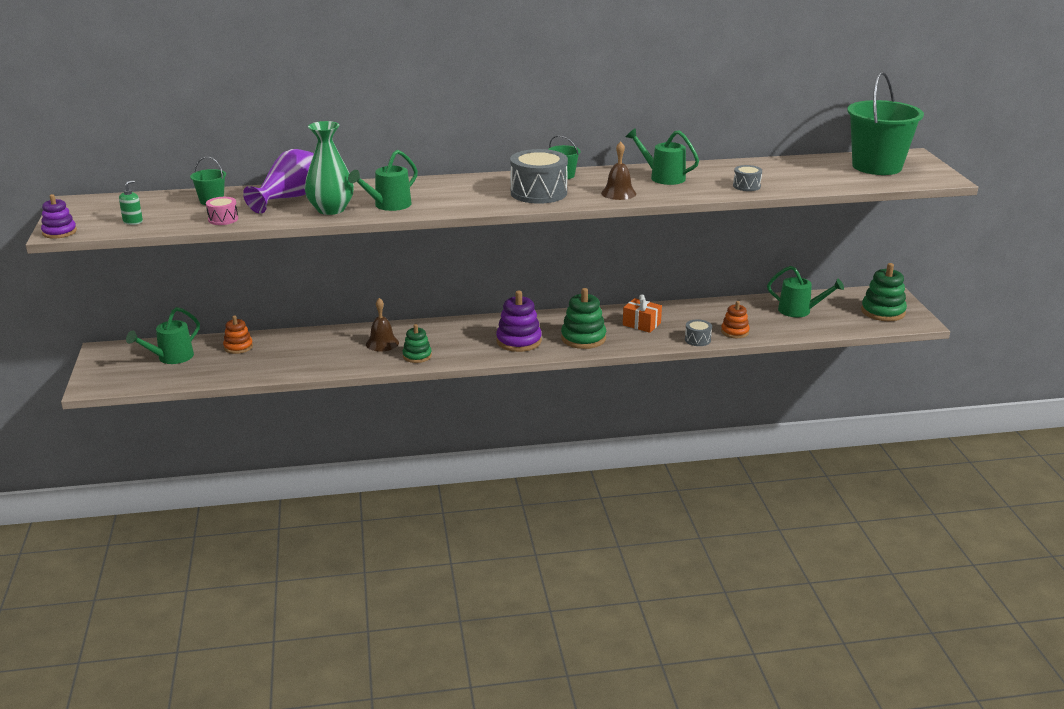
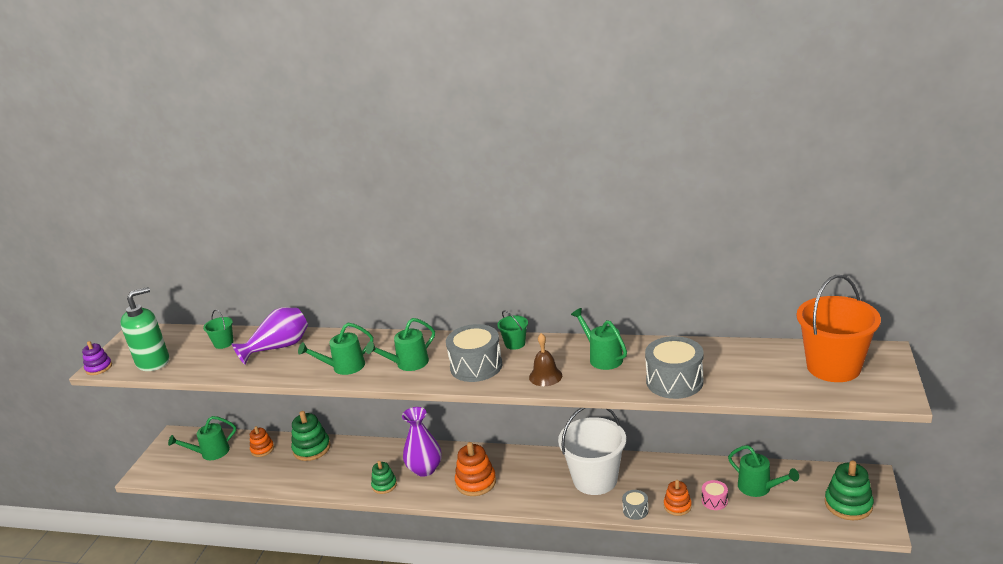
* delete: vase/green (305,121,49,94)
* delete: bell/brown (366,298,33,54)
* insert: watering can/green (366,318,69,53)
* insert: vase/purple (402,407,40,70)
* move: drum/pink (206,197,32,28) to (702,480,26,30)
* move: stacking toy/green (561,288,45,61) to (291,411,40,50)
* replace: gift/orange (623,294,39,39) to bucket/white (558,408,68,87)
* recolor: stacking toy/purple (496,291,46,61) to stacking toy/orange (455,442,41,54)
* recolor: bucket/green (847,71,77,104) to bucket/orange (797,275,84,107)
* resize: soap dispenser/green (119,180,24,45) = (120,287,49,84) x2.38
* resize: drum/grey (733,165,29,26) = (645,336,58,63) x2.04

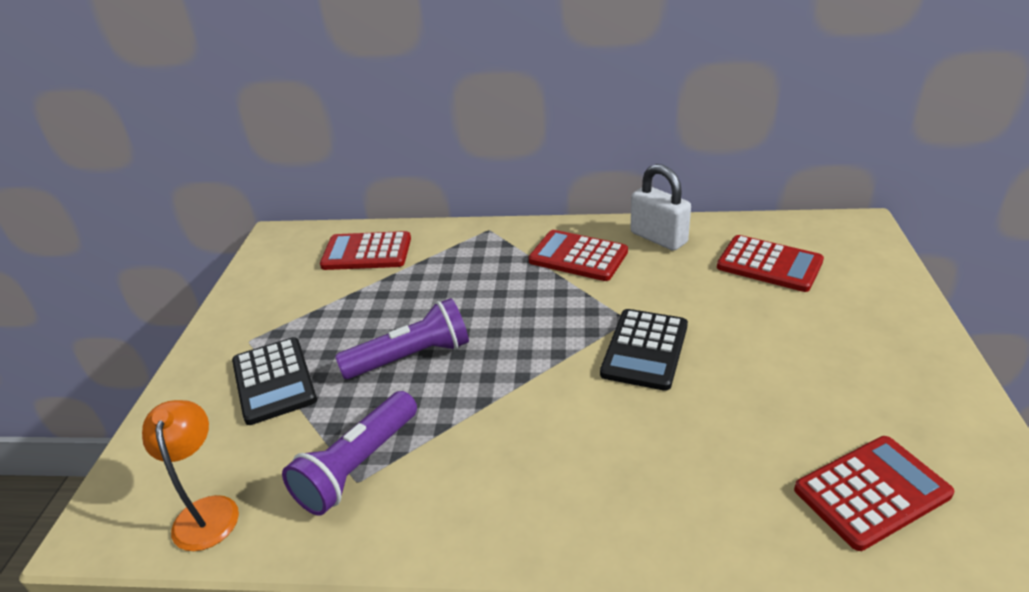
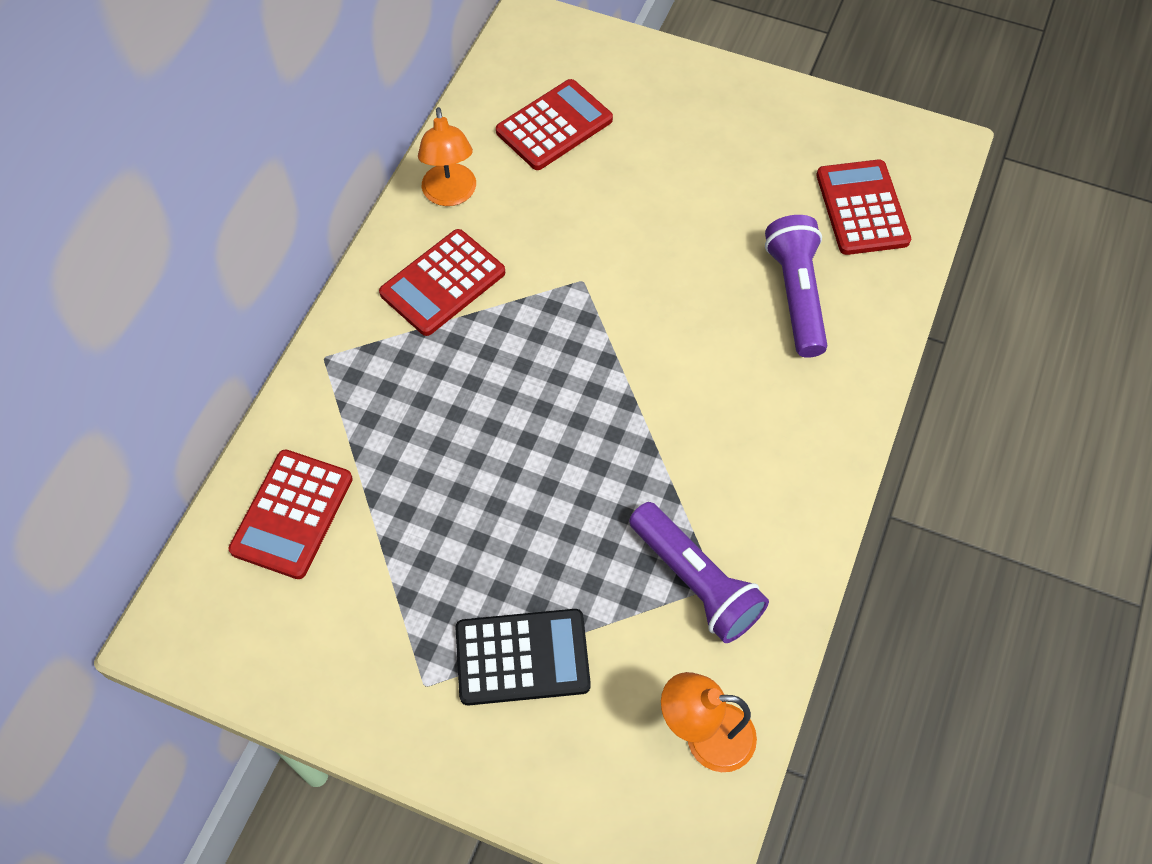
* delete: calculator/black (600,309,88,82)
* move: flashlight/purple (335,298,134,81) to (765,215,62,143)
* replace: padlock/white (630,164,61,87) to lamp/orange (418,107,58,99)

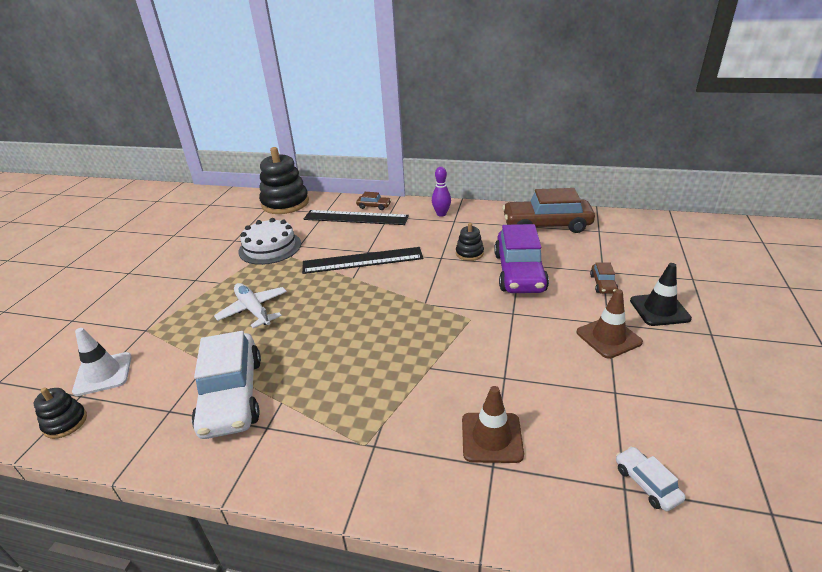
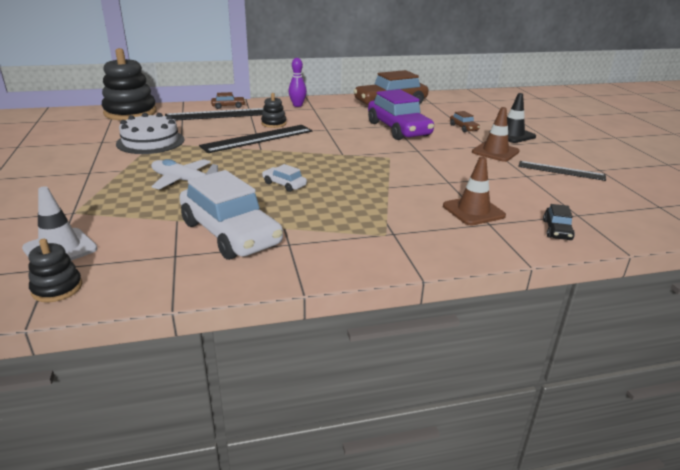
* insert: ruler/black (518,161,88,20)
* insert: car/black (543,204,32,36)
* move: stacking toy/black (456,223,28,38) to (261,93,26,35)
* move: car/white (616,446,70,65) to (262,164,45,28)

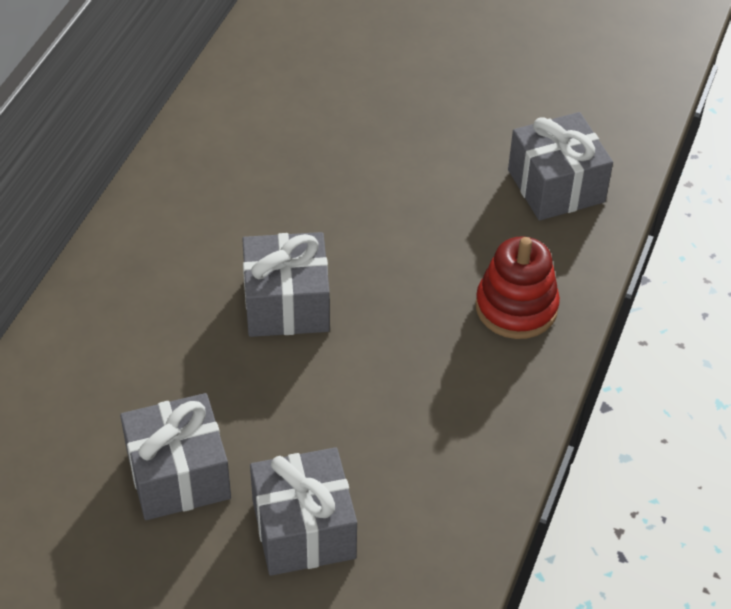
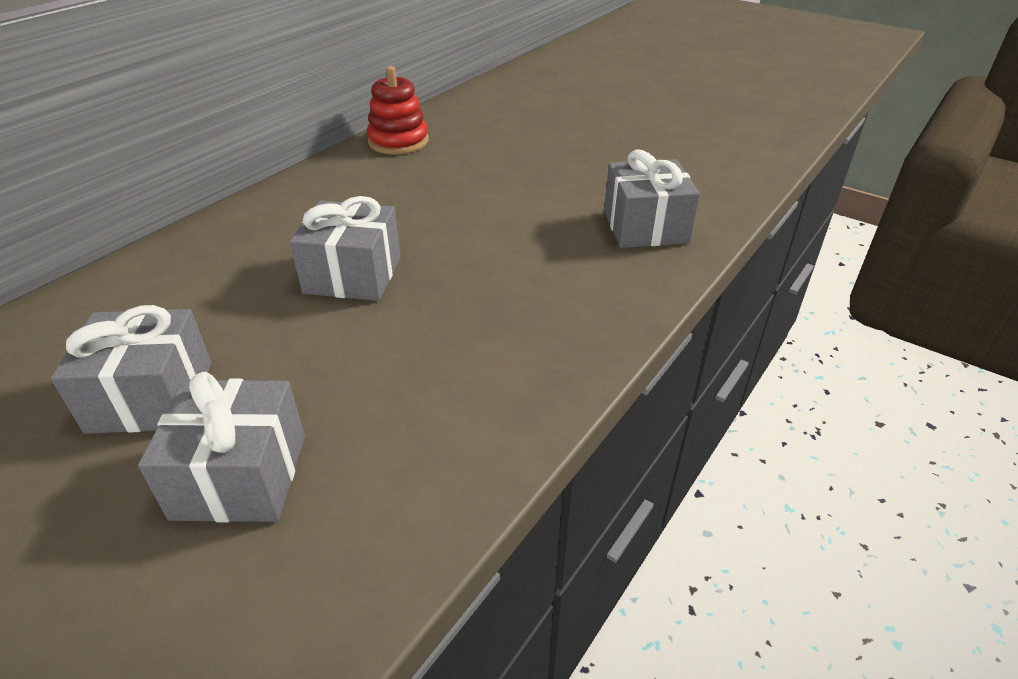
* move: stacking toy/red (475,237,85,102) to (367,66,62,89)

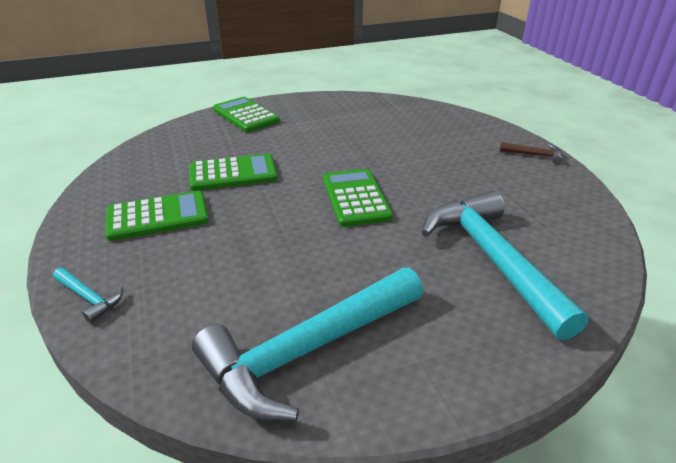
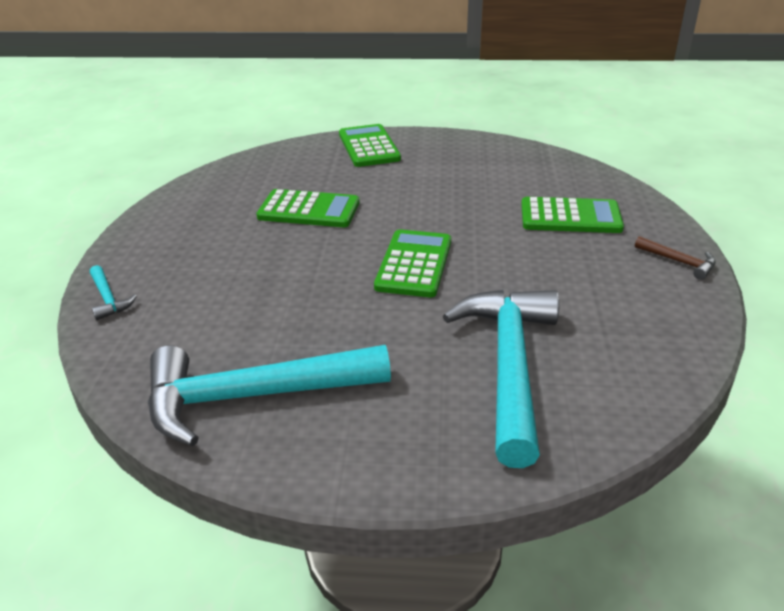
* move: calculator/green (105,191,104,50) to (521,197,103,36)

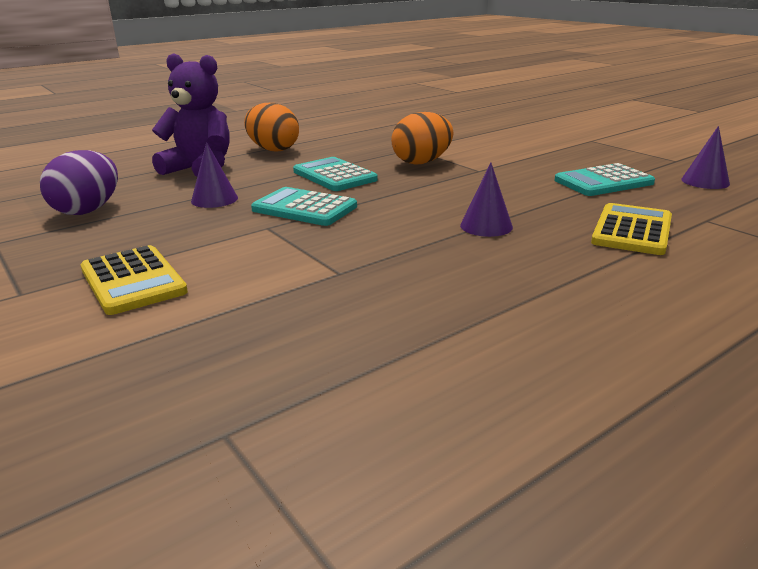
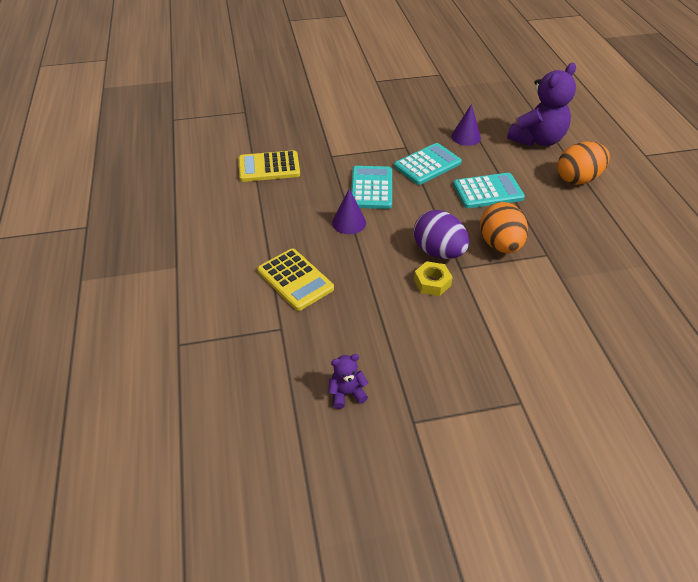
* insert: nut/yellow (414,261,39,35)
* move: egg/purple (40,150,78,65) to (414,210,55,49)
* move: calculator/yellow (81,245,107,70) to (239,150,61,32)
* move: calculator/turquoise (555,163,100,33) to (351,166,41,43)
* replace: cone/purple (681,126,49,63) to teddy bear/purple (328,354,40,55)

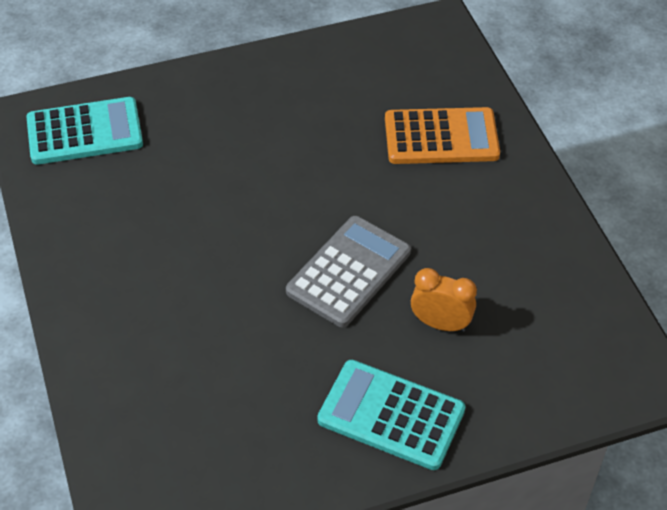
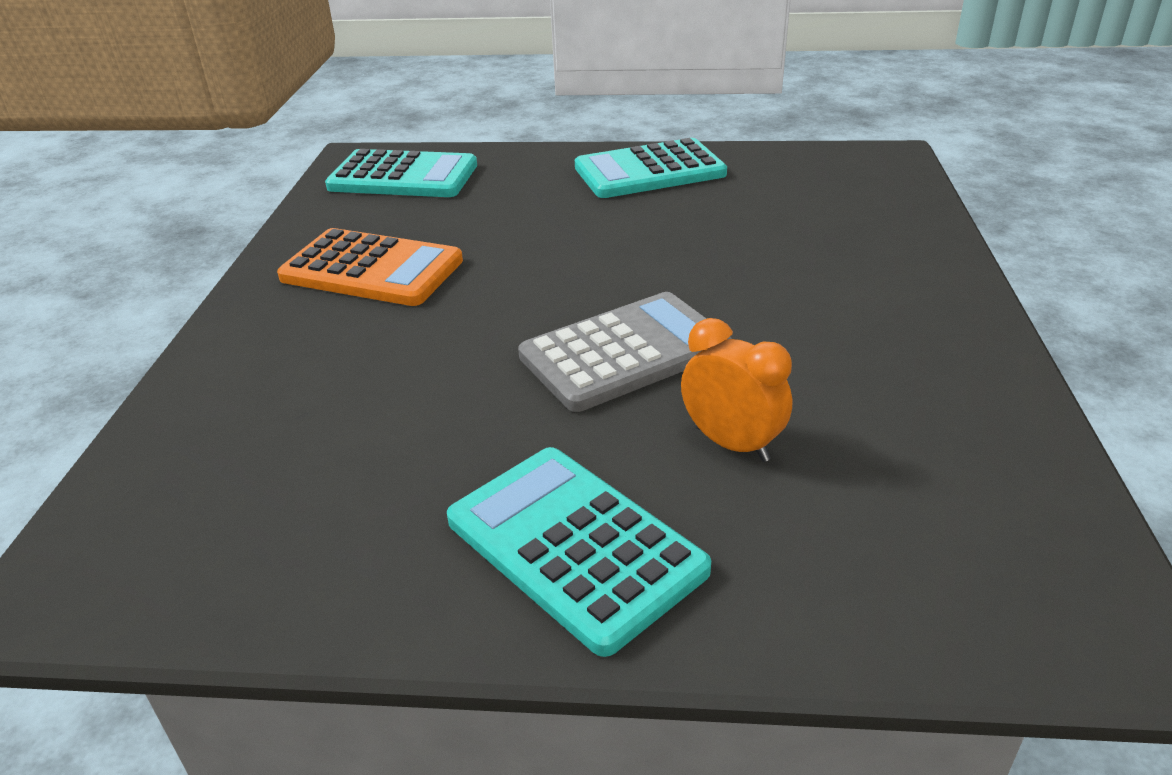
* insert: calculator/turquoise (575,138,152,60)
* move: calculator/orange (385,107,115,57) to (277,228,186,78)

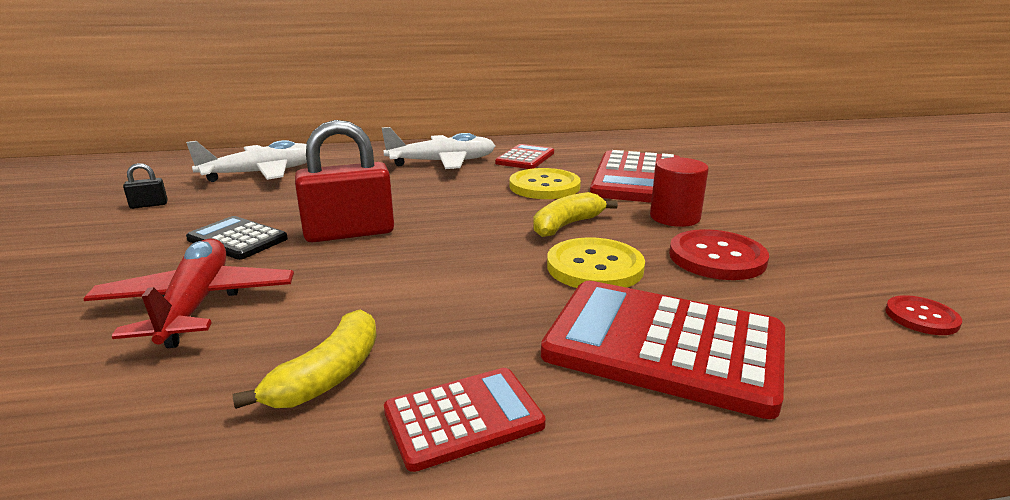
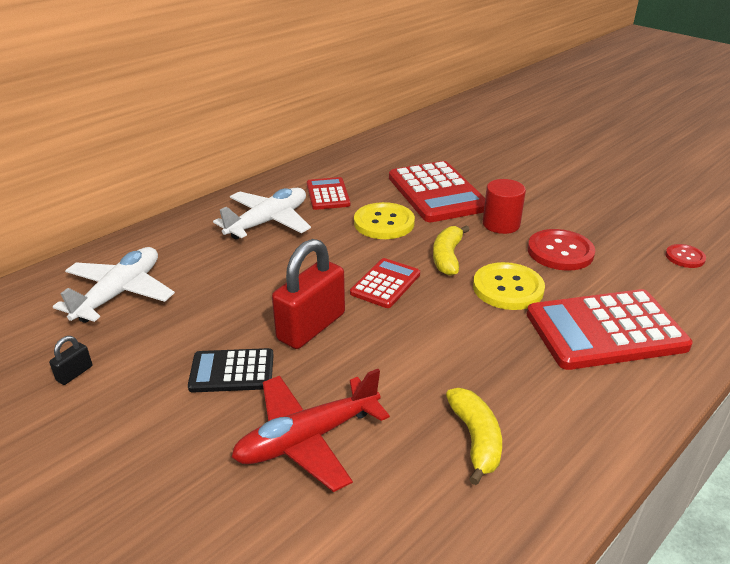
* move: calculator/red (384,368,162,104) to (350,258,70,50)
* rotate: plane/red (83,238,211,110) = (231,369,159,123) 75 degrees counterclockwise

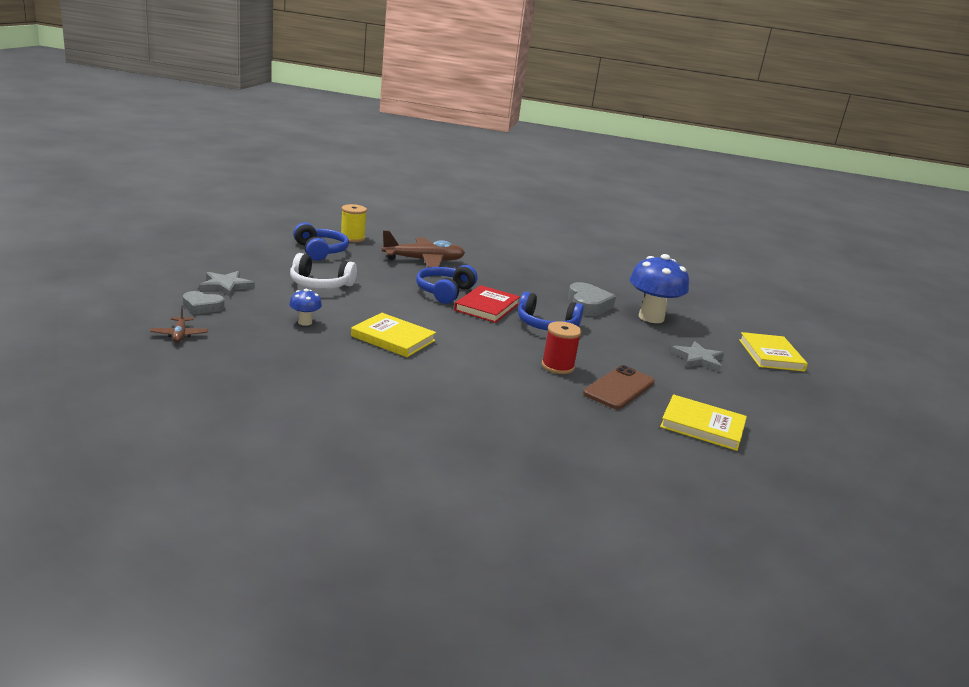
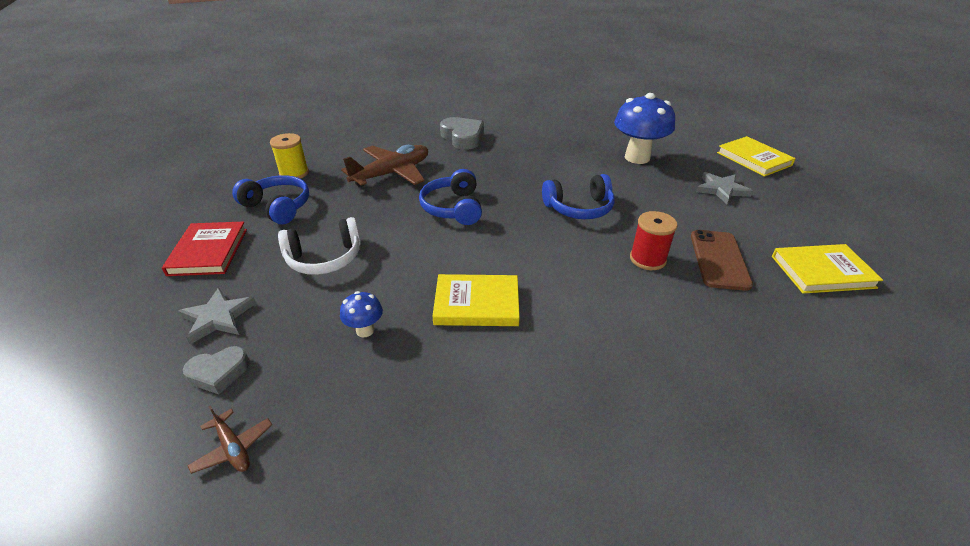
* move: book/red (454,285,66,38) to (162,221,85,55)
* move: heart/grey (568,282,48,34) to (440,117,44,33)

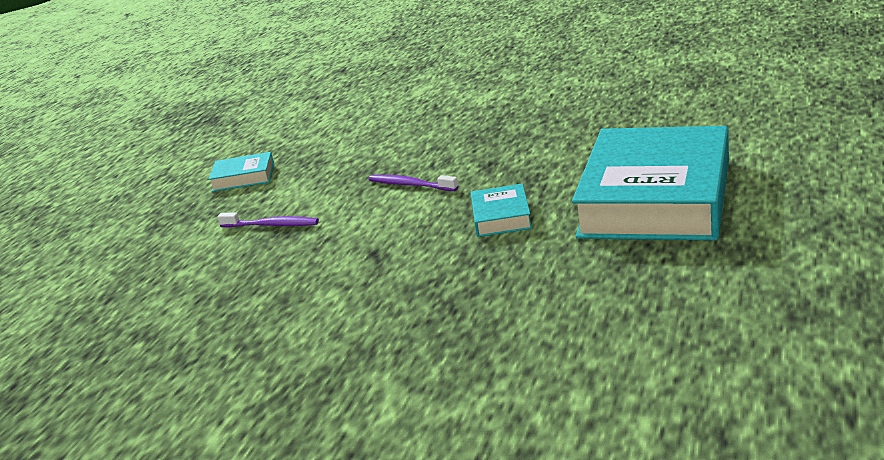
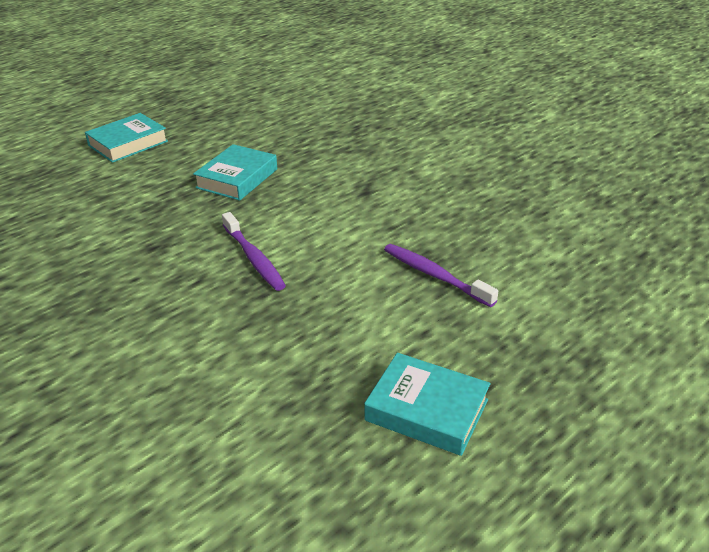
* resize: book/turquoise (572,126,157,115) = (85,113,83,50) x0.42

